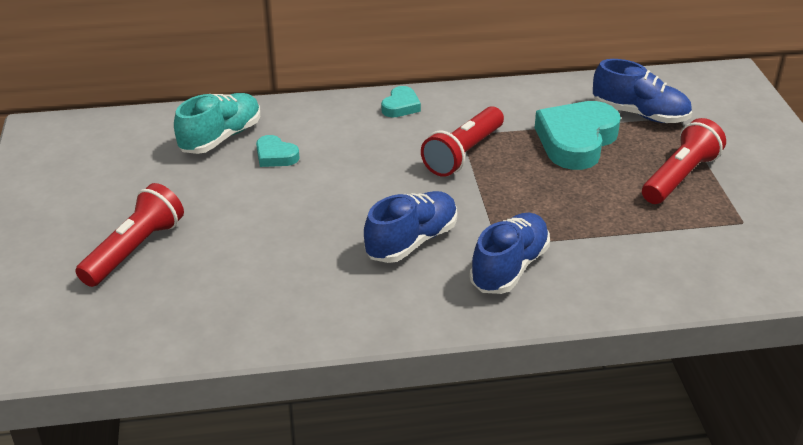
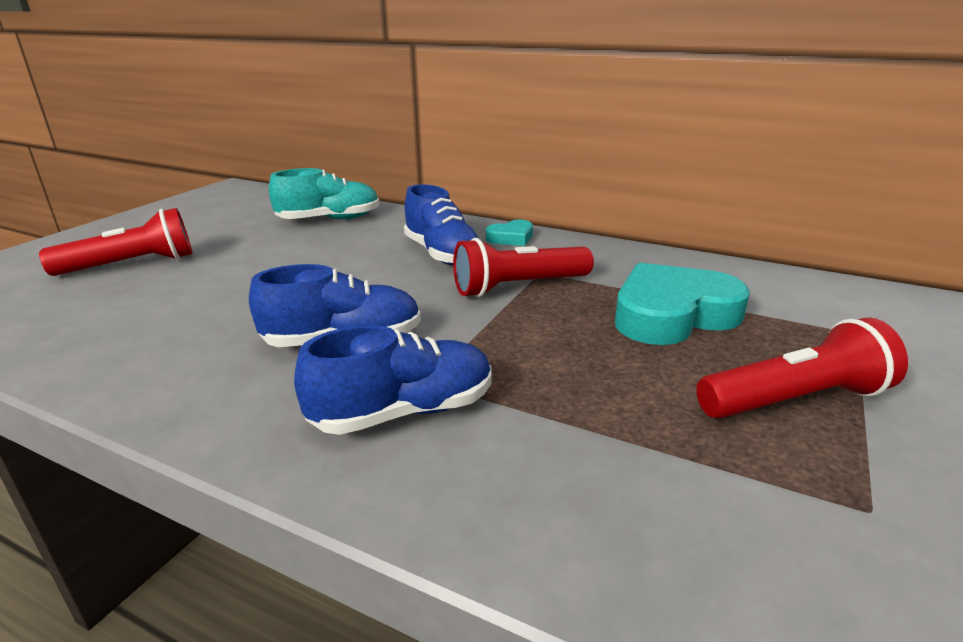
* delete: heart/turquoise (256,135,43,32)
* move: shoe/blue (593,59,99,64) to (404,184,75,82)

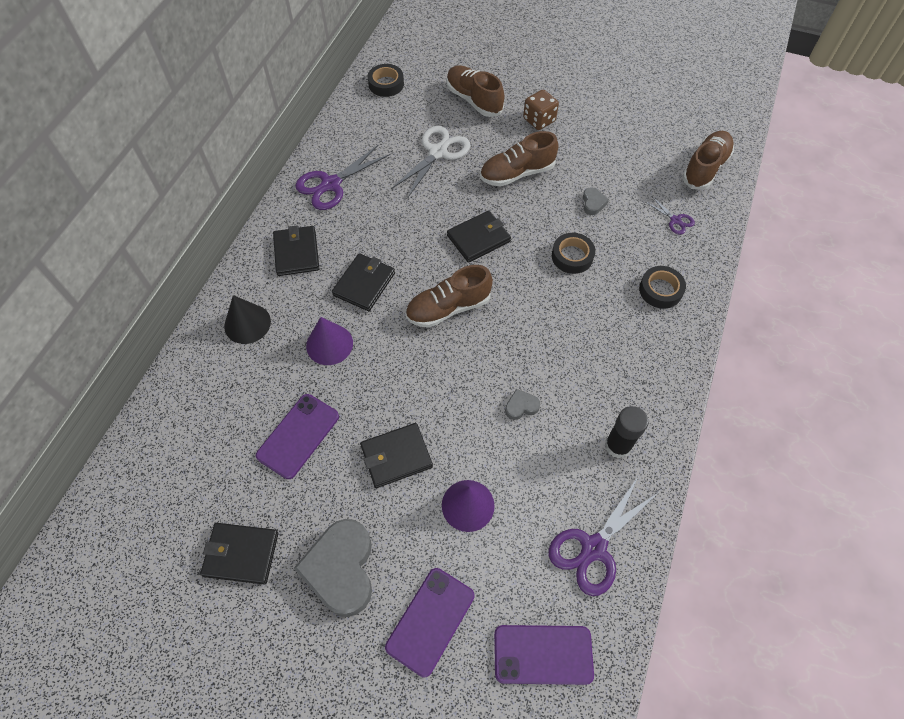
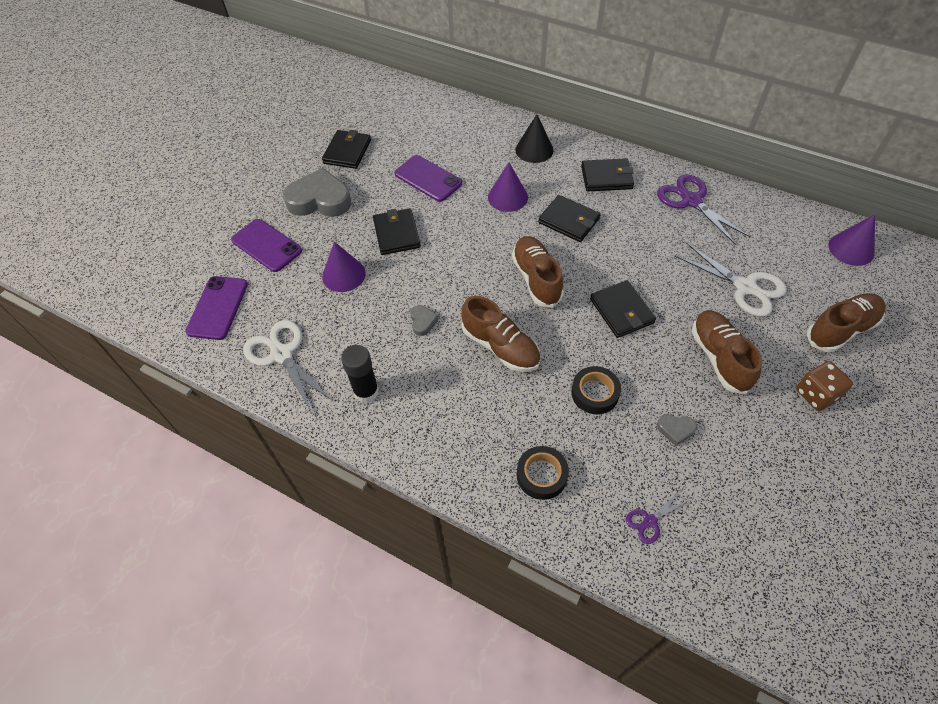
* move: shoe/brown (682,131,52,59) to (462,296,78,76)
* replace: tape/black (368,64,36,33) to cone/purple (828,214,47,52)
* recolor: scissors/purple (549,477,109,119) to scissors/white (243,320,89,93)

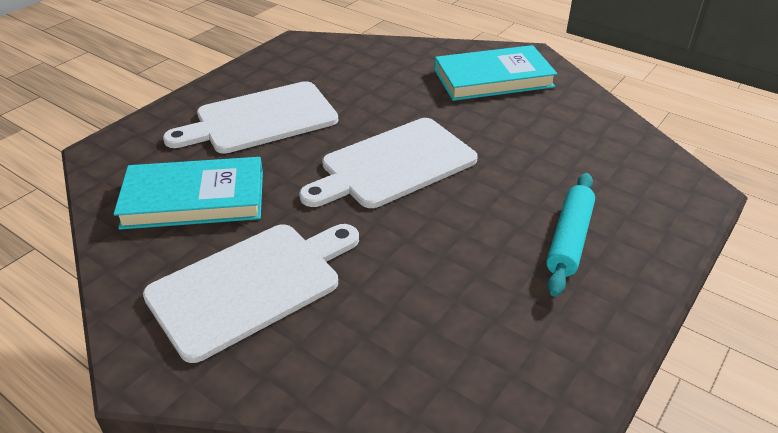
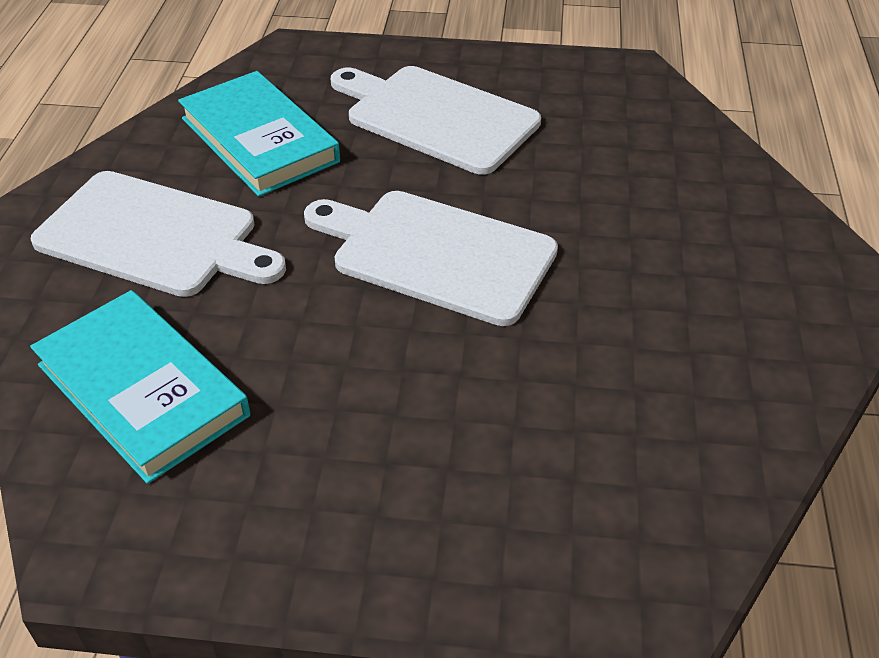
* delete: rolling pin/turquoise (546,173,49,124)
* move: book/turquoise (435,45,122,56) to (30,290,220,194)

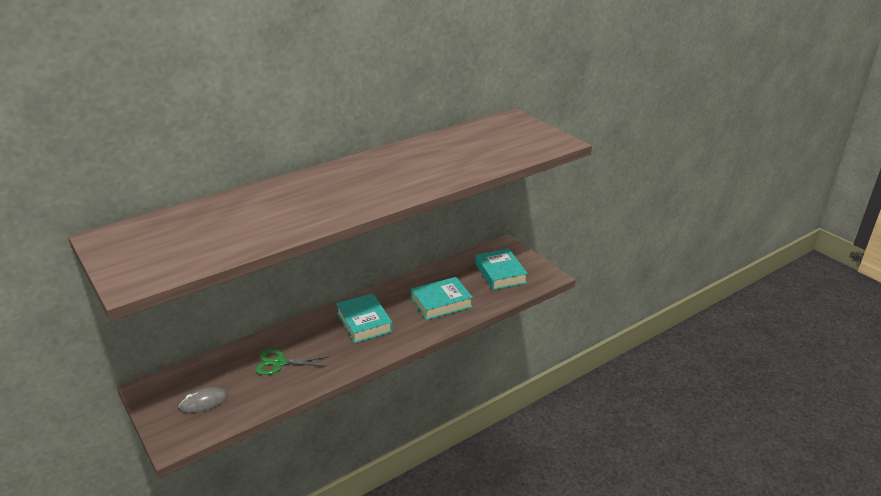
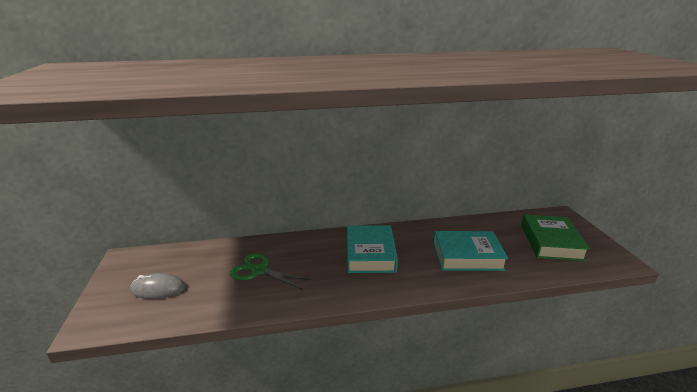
* recolor: book/turquoise (475,248,53,42) to book/green (521,214,69,47)

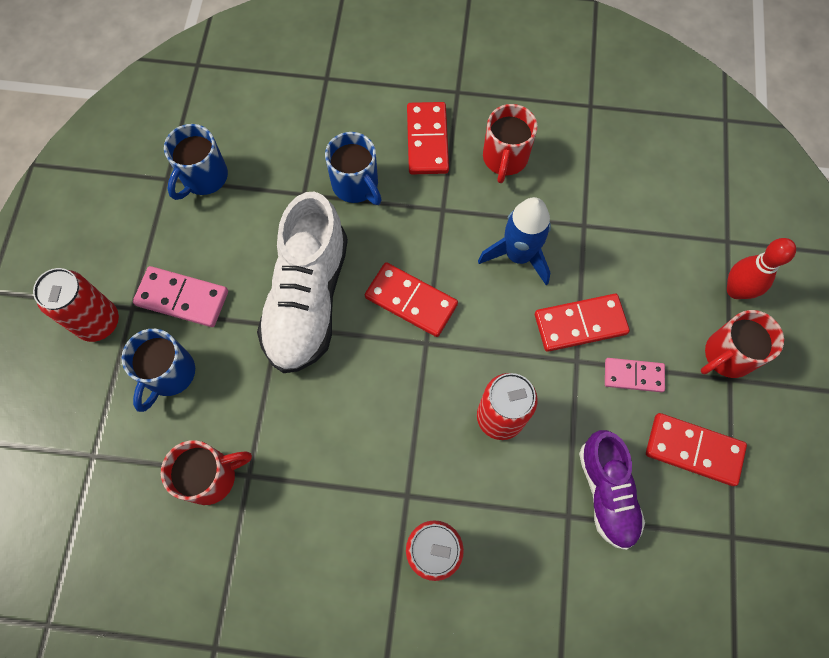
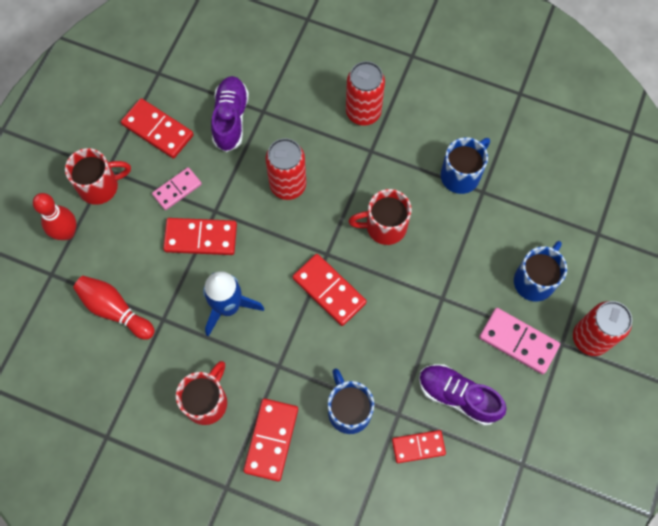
* delete: shoe/white (257,192,91,181)
* insert: bowling pin/red (73,276,82,64)
* insert: domino/red (392,430,54,33)
* insert: shoe/purple (419,364,88,62)
* move: mug/red (161,440,91,65) to (348,189,64,56)
* move: mug/blue (164,124,64,76) to (441,137,49,57)
* rotate: domino/pink (605,358,60,34) = (152,167,50,43) 60 degrees counterclockwise

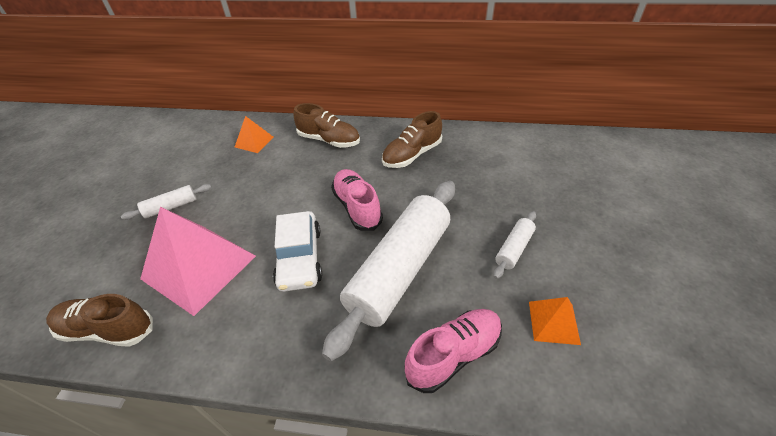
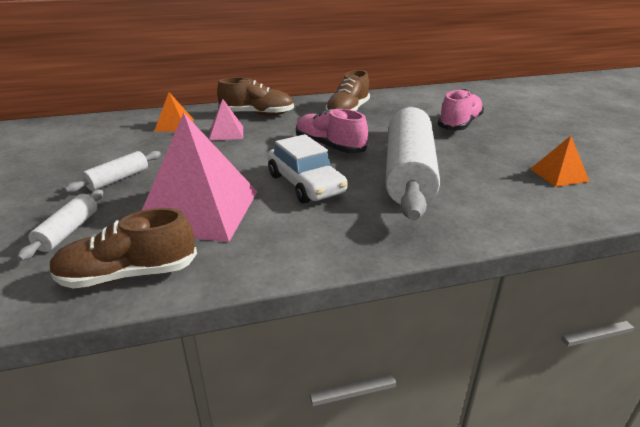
* insert: pyramid/pink (209,99,34,42)
* move: shoe/pink (404,309,98,84) to (438,89,46,41)
* move: rolling pin/white (493,211,43,68) to (17,190,86,71)

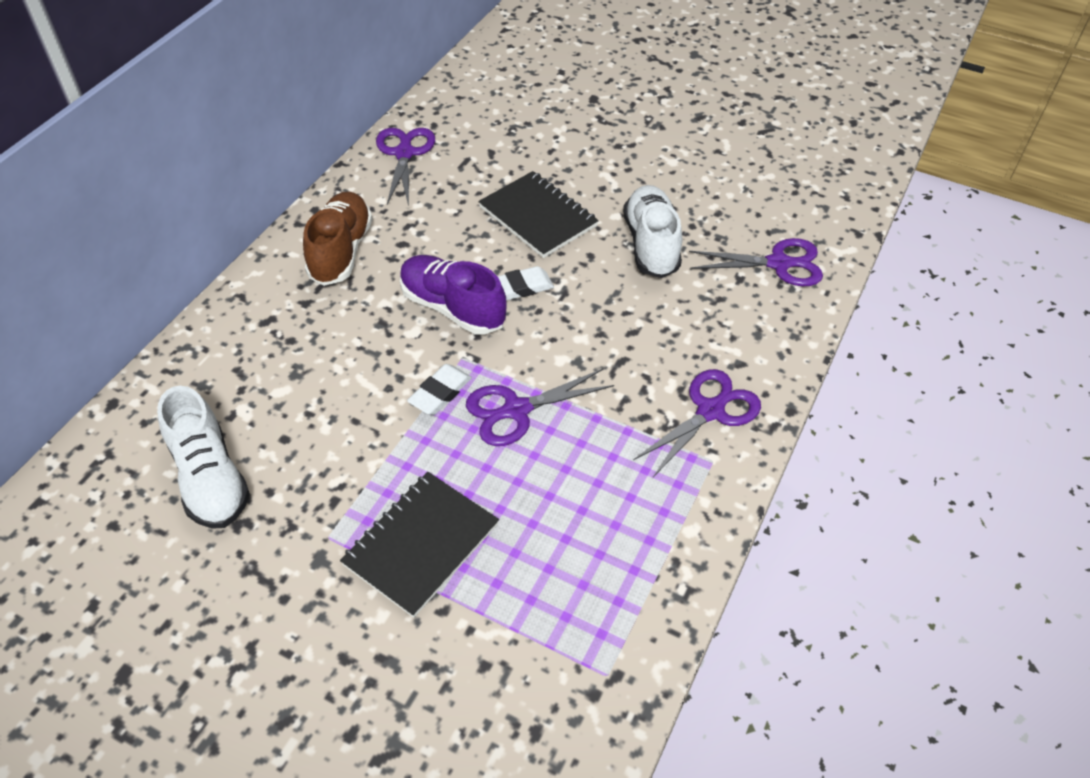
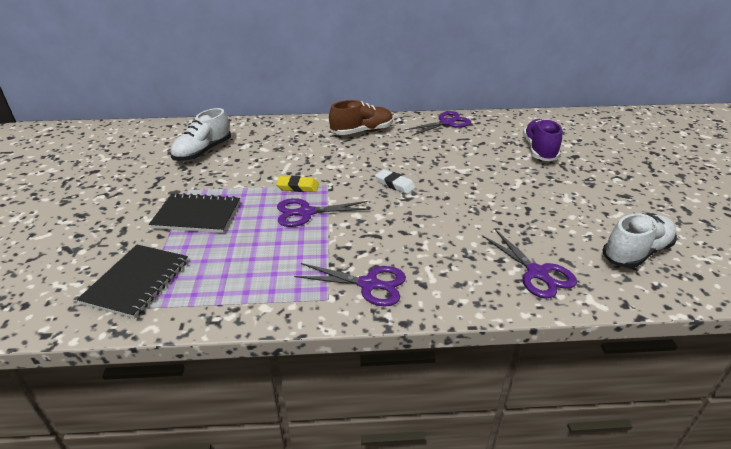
* move: shoe/purple (400,255,106,80) to (523,119,39,43)
* move: notebook/black (478,171,121,87) to (77,245,111,74)
* move: shoe/white (623,185,59,93) to (603,213,74,55)
* recolor: eraser/white (407,364,65,51) to eraser/yellow (276,176,43,16)
* rotate: scissors/purple (466,369,148,77) = (277,198,93,29) 45 degrees counterclockwise

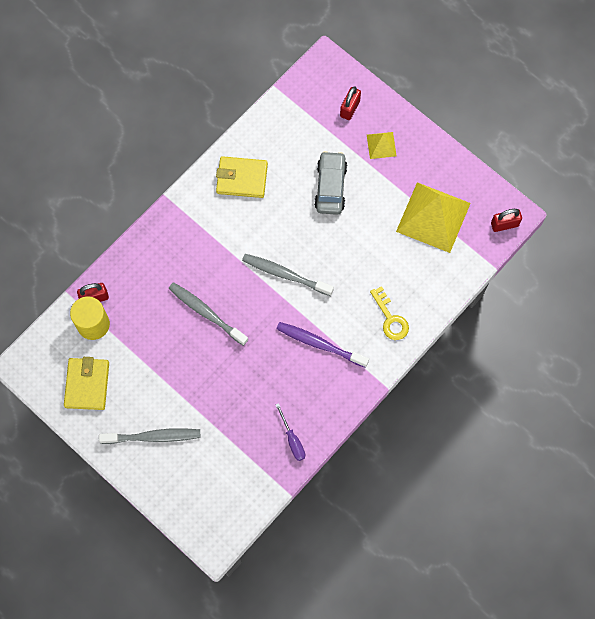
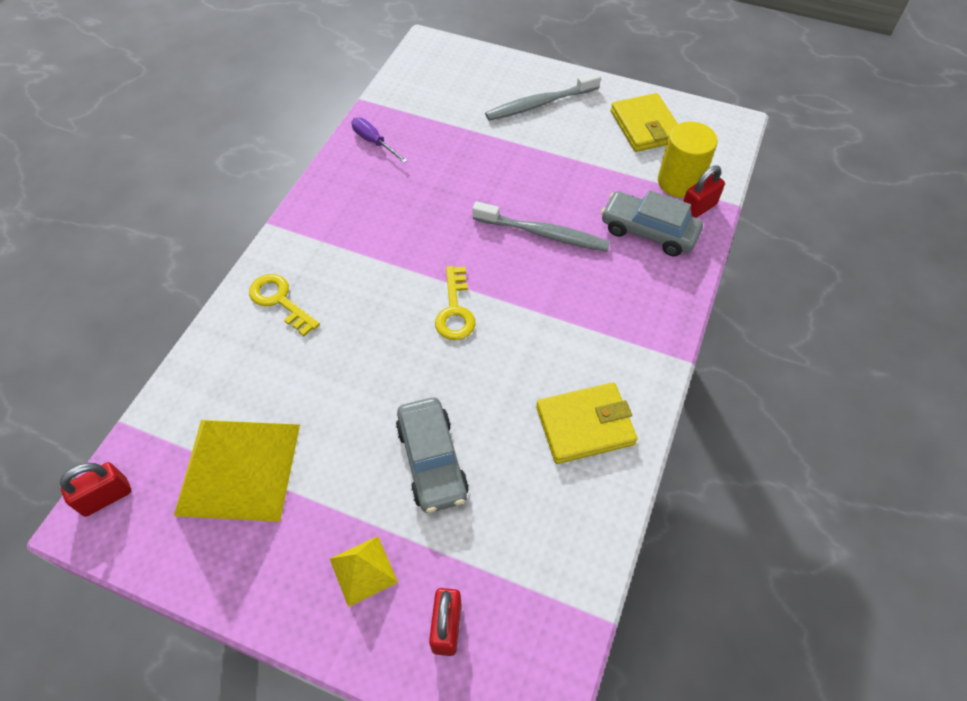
* delete: toothbrush/purple (277,322,92,46)
* insert: car/grey (601,190,102,66)
* replace: toothbrush/grey (242,254,92,42) to key/yellow (435,266,41,74)

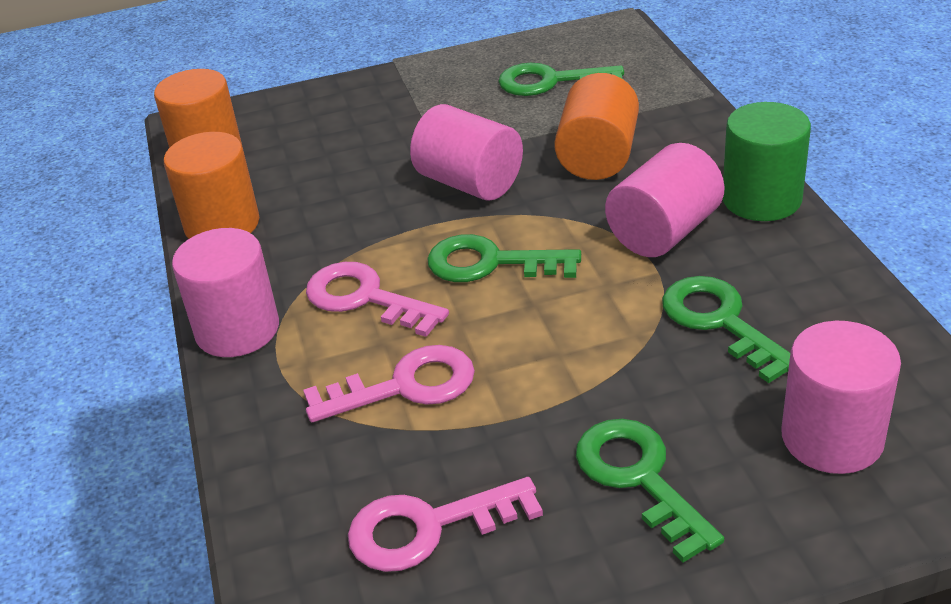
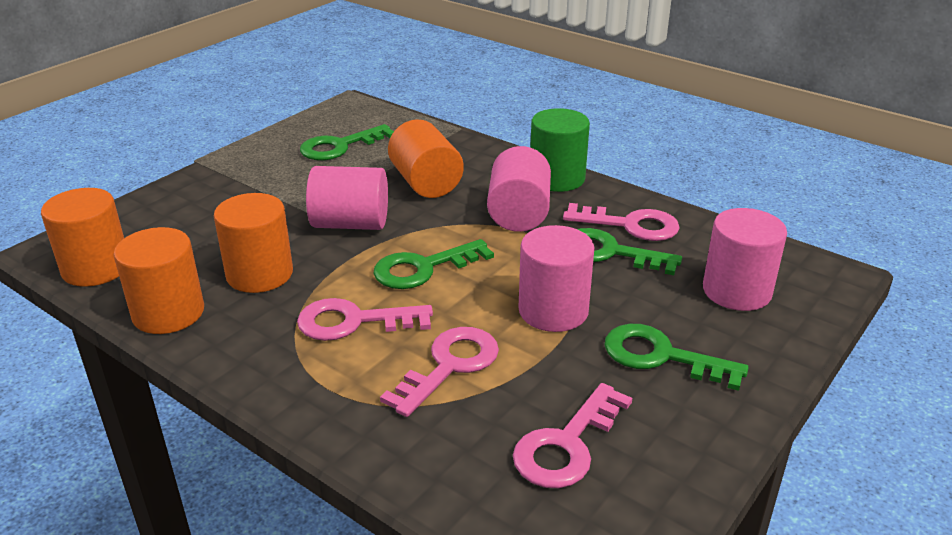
* insert: cylinder/orange (214,193,79,100)
* insert: key/pink (563,203,117,38)
* move: cylinder/pink (172,228,107,129) to (518,225,76,107)

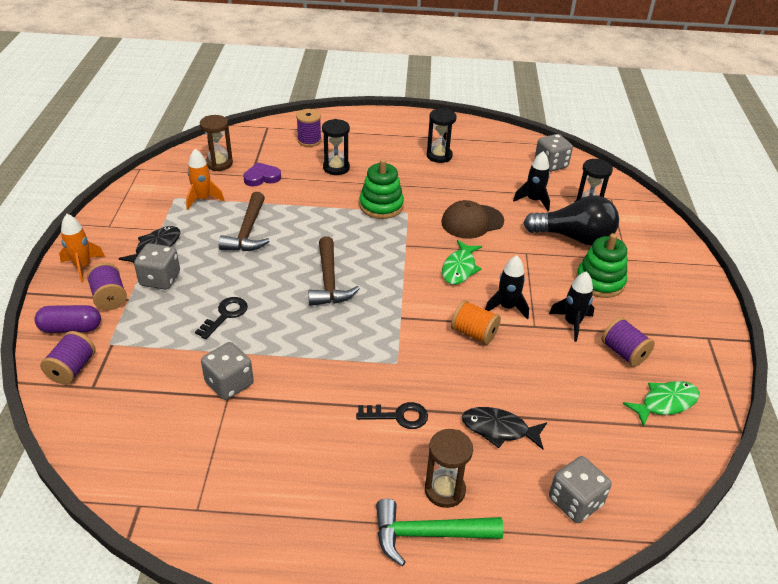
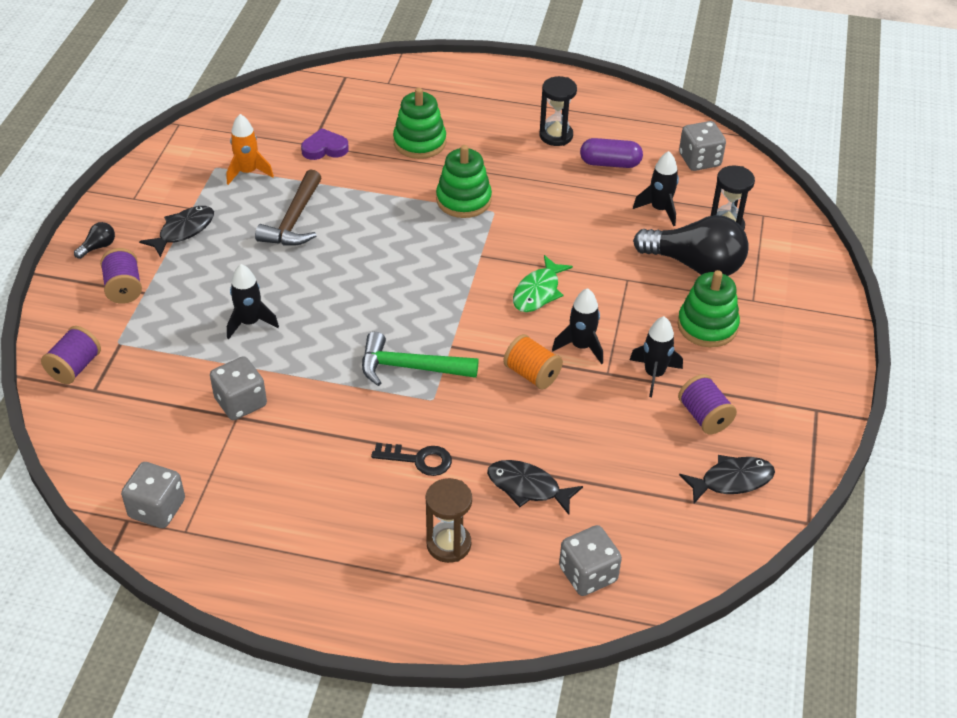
* delete: hourglass/brown (200,115,33,56)
* delete: spool/purple (296,109,26,38)
* delete: hammer/brown (308,236,52,70)
* delete: cap/brown (441,200,63,39)
* move: capsule/purple (34,305,67,28) to (580,138,63,30)
* move: dice/grey (134,243,46,47) to (121,462,64,66)
* move: hammer/green (376,499,128,67) to (362,332,117,54)
* replace: rocket/orange (59,214,46,68) to light bulb/black (74,222,41,37)
* replace: key/black (195,297,53,42) to rocket/black (227,264,52,75)
* replace: hourglass/black (322,119,28,56) to stacking toy/green (393,88,53,71)
* recolor: fish/green (623,381,76,46) to fish/black (679,455,96,48)

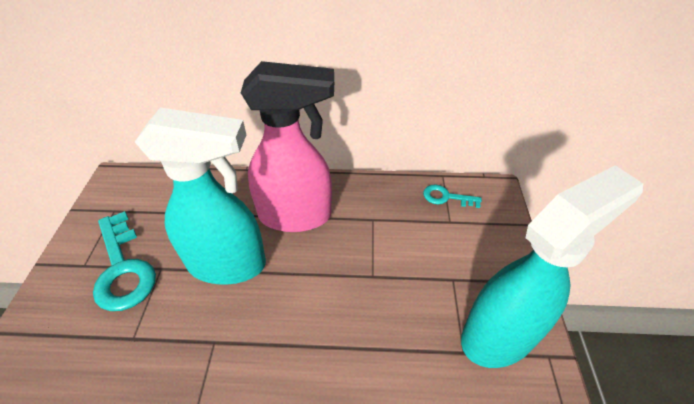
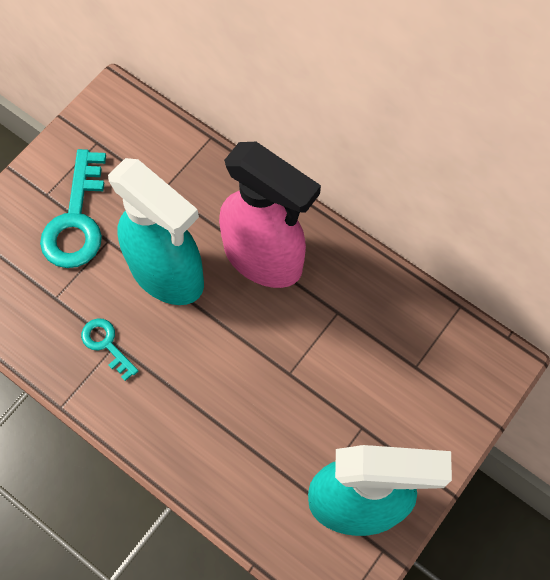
* move: key/turquoise (423,184,59,24) to (81,318,57,63)

